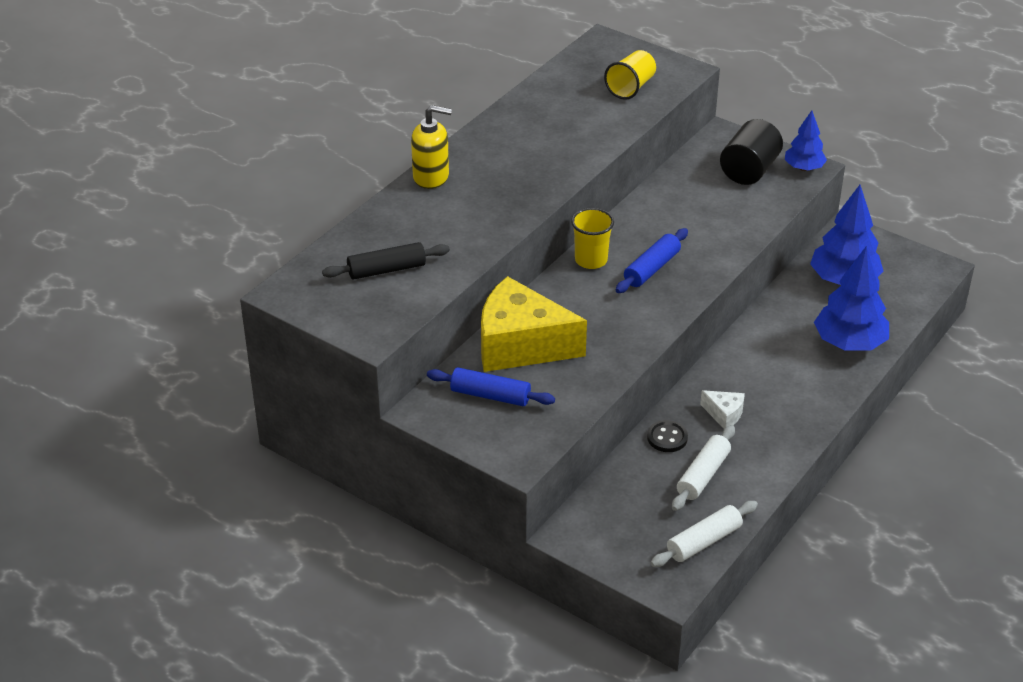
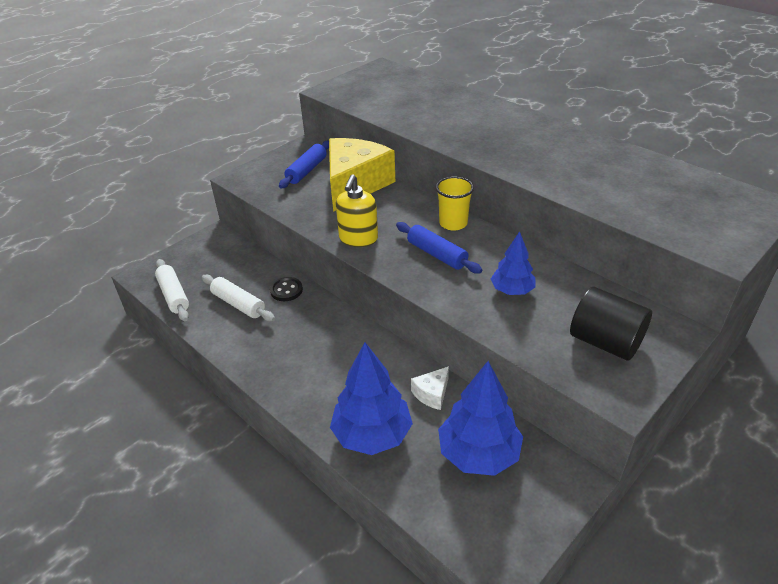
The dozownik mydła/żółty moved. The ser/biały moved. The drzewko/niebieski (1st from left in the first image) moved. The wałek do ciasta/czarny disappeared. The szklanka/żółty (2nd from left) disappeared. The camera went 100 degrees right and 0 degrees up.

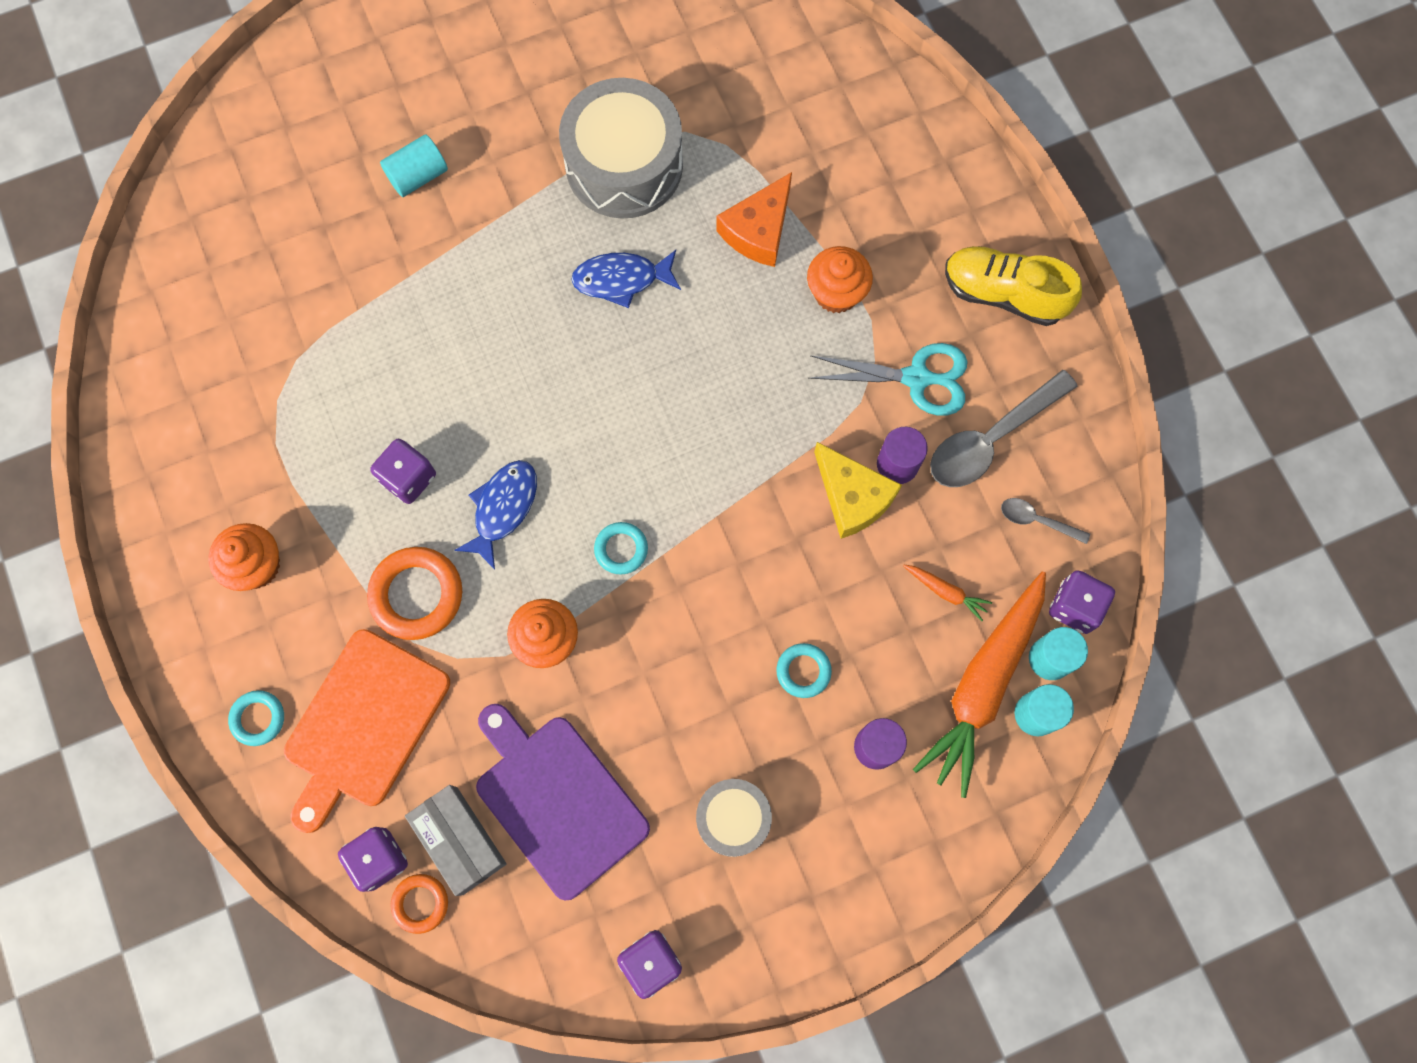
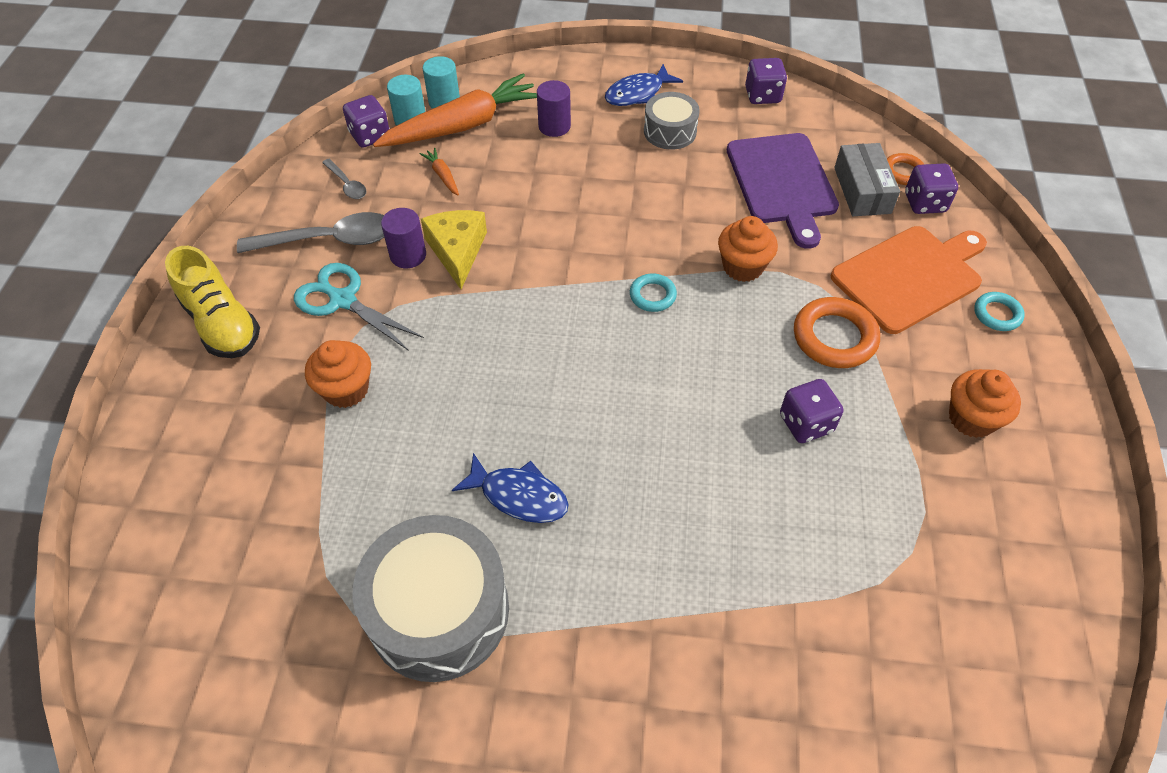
The ryba/niebieski (1st from left in the first image) moved. The walec/turkusowy (1st from left) disappeared. The ser/pomarańczowy disappeared. The pierścień/turkusowy (3rd from left) disappeared. The camera went 150 degrees left and 20 degrees down.

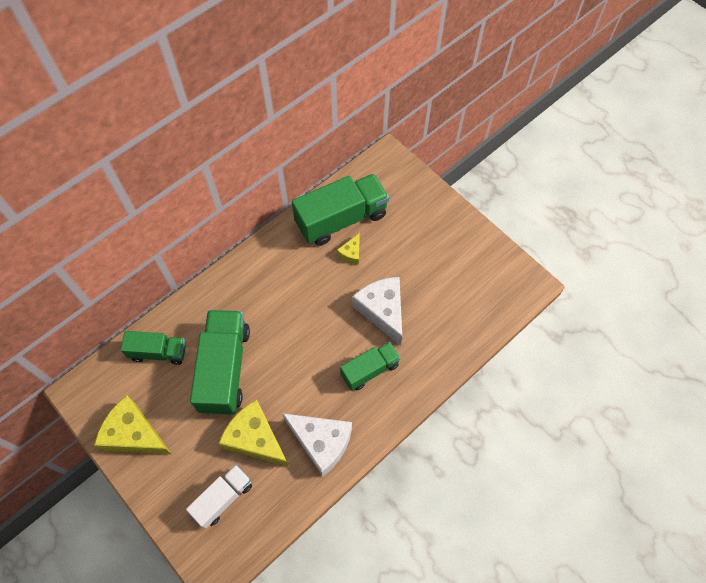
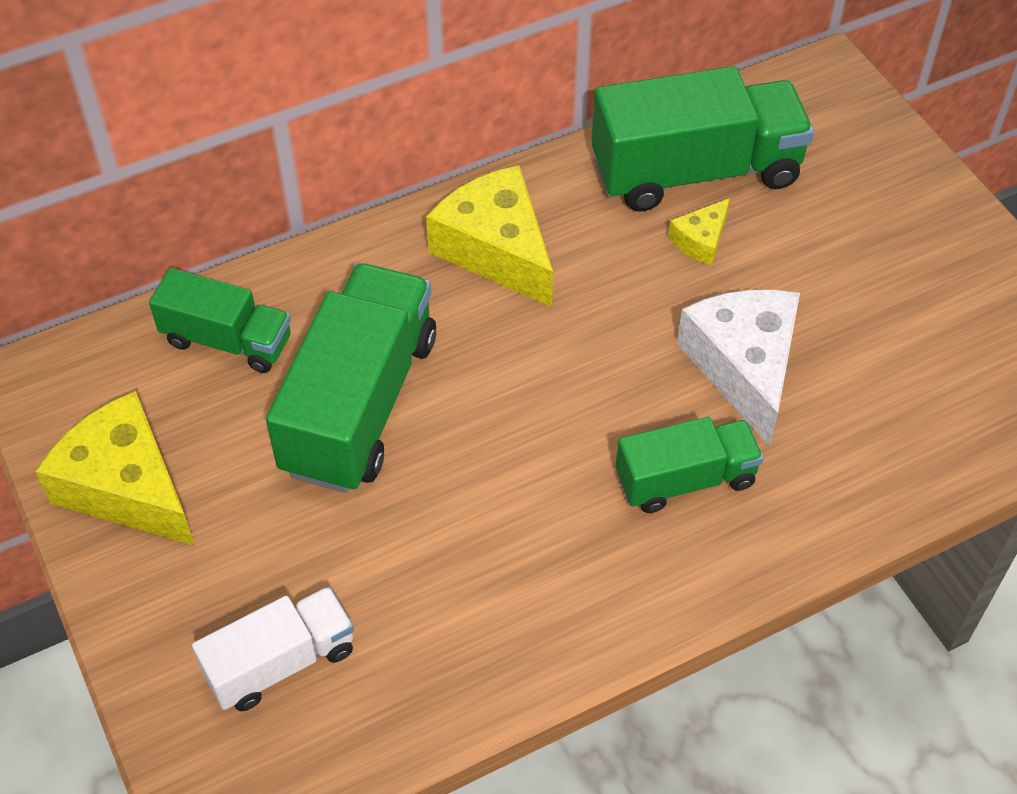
The ser/żółty (2nd from left) moved. The ser/biały (1st from left) disappeared. The camera went 15 degrees right and 10 degrees down.

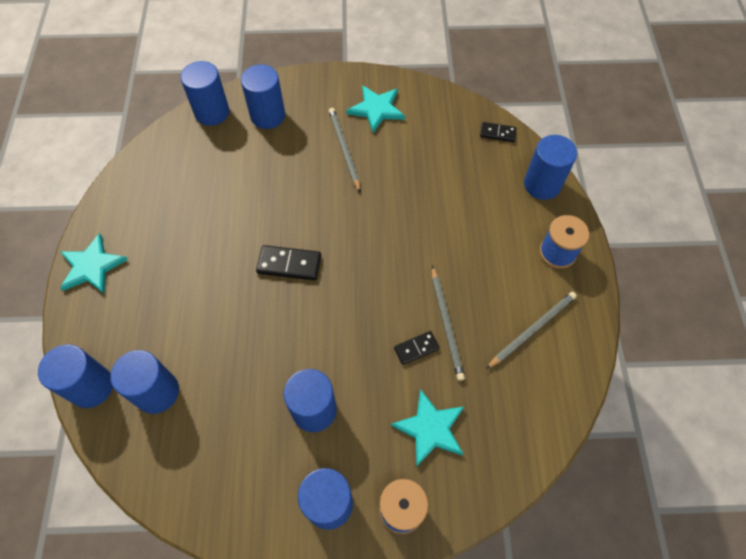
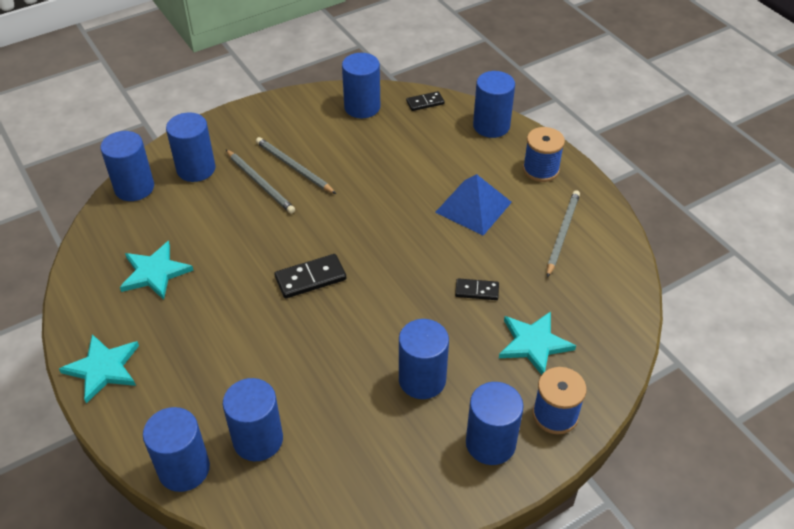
The gwiazda/turkusowy (2nd from left) moved. The ołówek/szary (2nd from left in the first image) moved. The walec/niebieski (5th from left) appeared. The piramida/niebieski appeared. The kostka domina/czarny (2nd from left in the first image) turned 60 degrees clockwise. The camera went 30 degrees left and 15 degrees down.

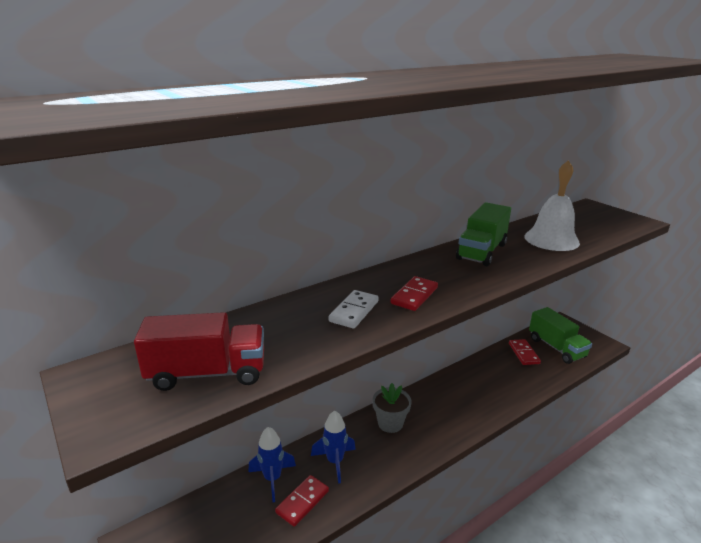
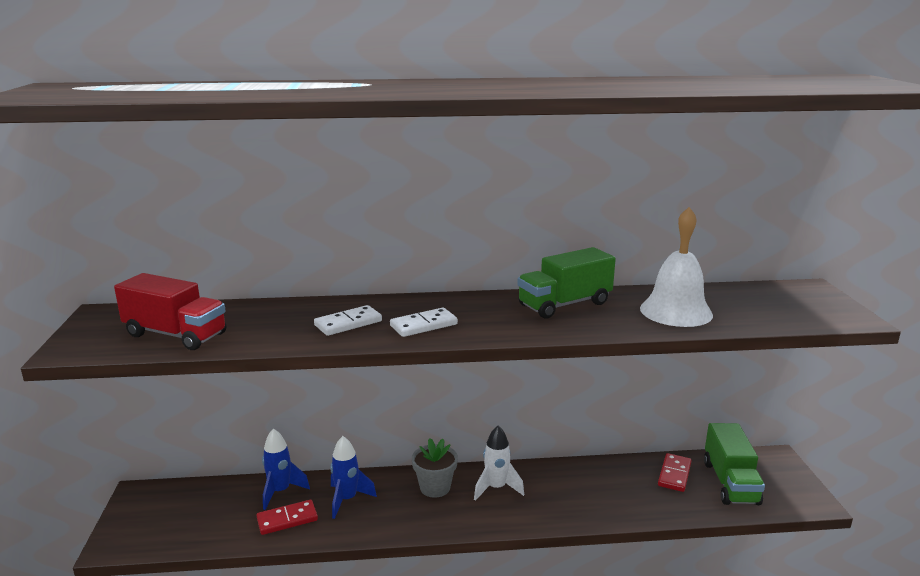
The kostka domina/czerwony (2nd from left) became the kostka domina/biały (2nd from left). The rakieta/biały appeared. The camera went 30 degrees right and 5 degrees down.

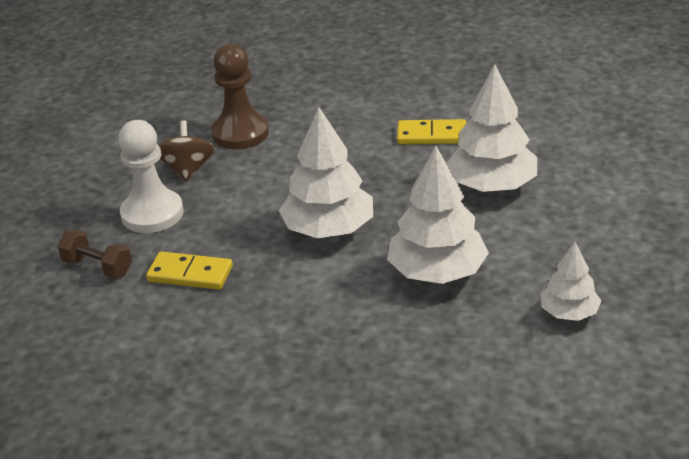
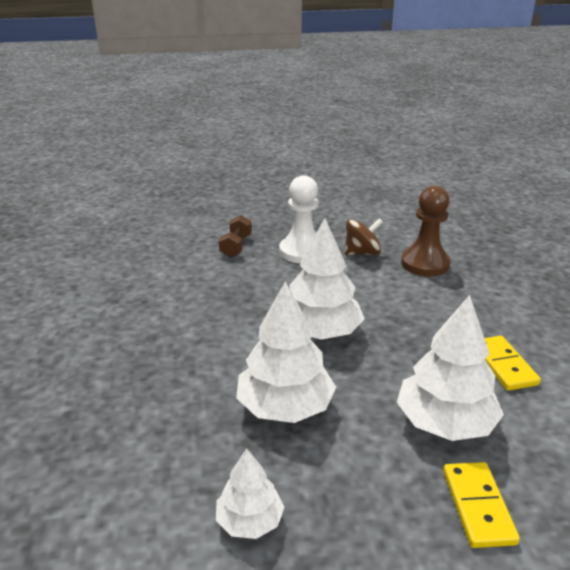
The kostka domina/żółty (1st from left) moved. The camera went 70 degrees right and 5 degrees down.

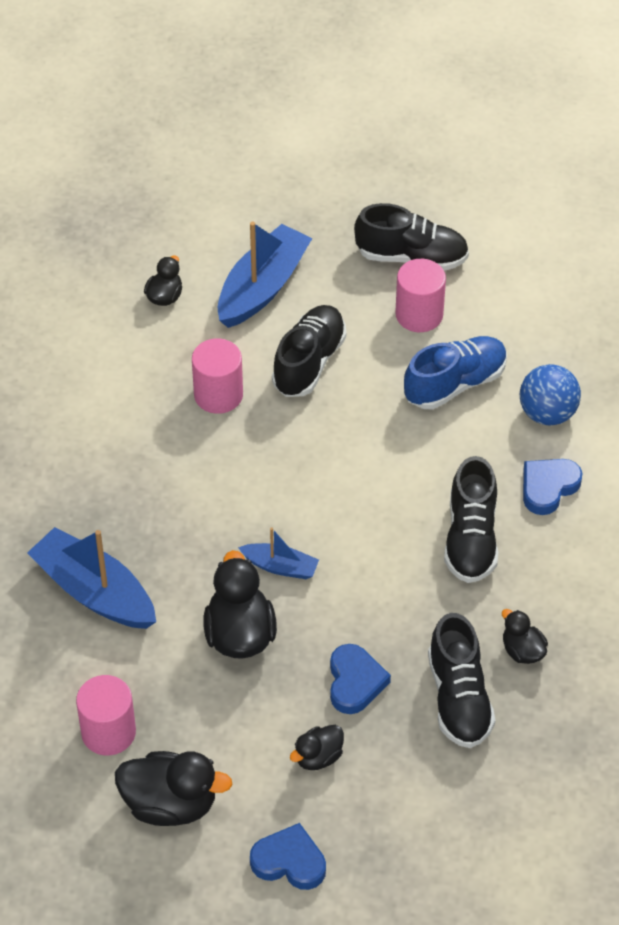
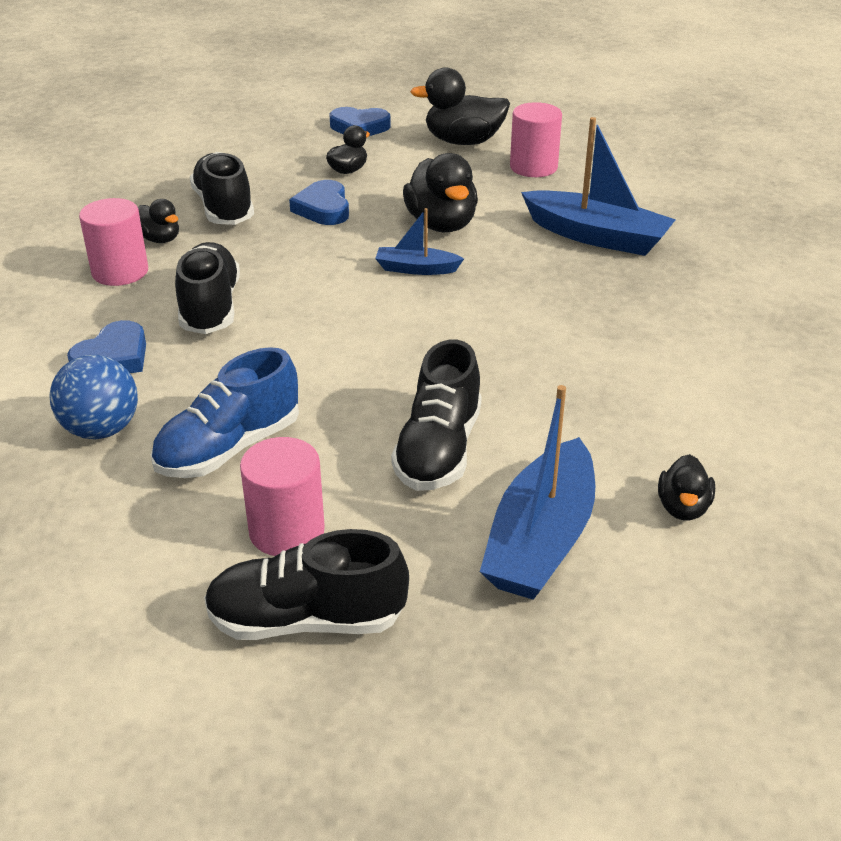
The walec/różowy (2nd from left in the first image) moved. The camera went 170 degrees right and 15 degrees down.

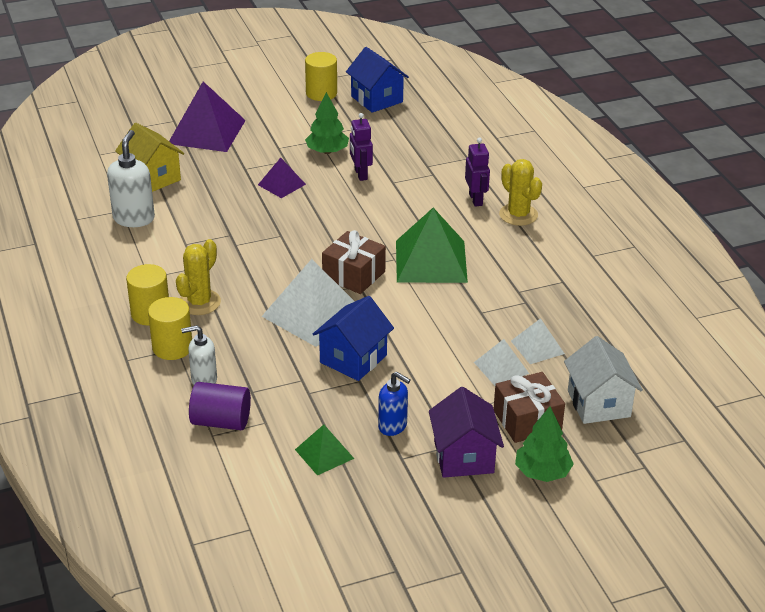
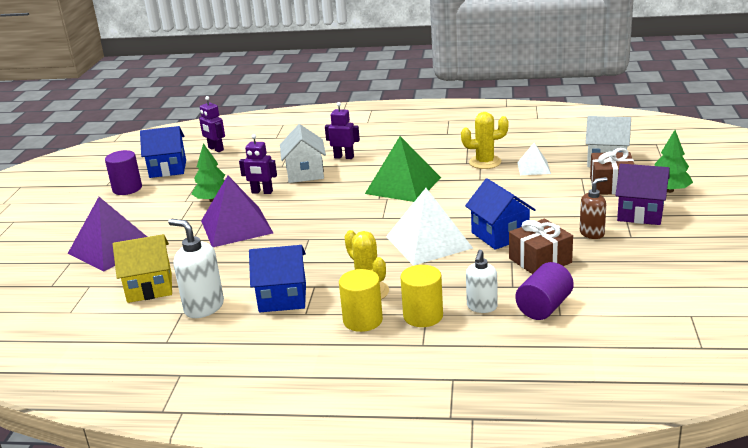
The walec/żółty (3rd from left) became the walec/fioletowy (1st from left). The robot/fioletowy (1st from left) appeared. The piramida/fioletowy (2nd from left) changed to 1.89 times the size. The domek/niebieski (2nd from left) appeared. The domek/biały (1st from left) appeared. The kaktus/żółty (2nd from left) moved. The prezent/brązowy (1st from left) moved. The dozownik mydła/niebieski became the dozownik mydła/brązowy. The piramida/zielony (1st from left) disappeared. The piramida/biały (2nd from left) disappeared. The camera went 60 degrees left and 10 degrees down.

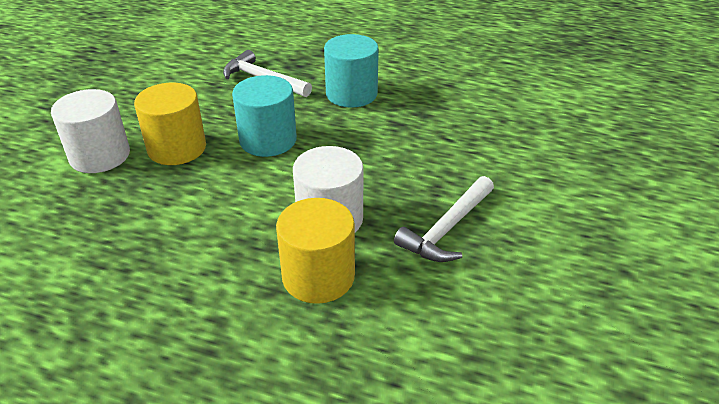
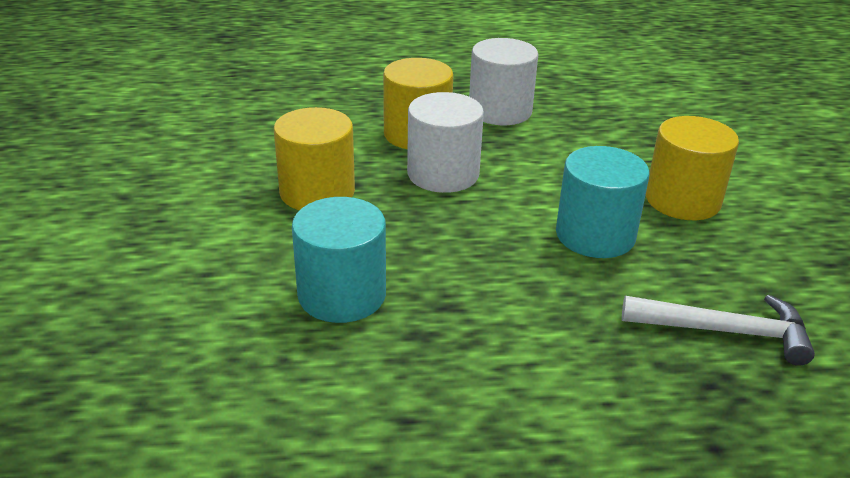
The młotek/biały (2nd from left) was replaced by the walec/żółty (1st from left). The walec/turkusowy (2nd from left in the first image) moved. The walec/biały (1st from left in the first image) moved. The camera went 155 degrees right and 5 degrees down.

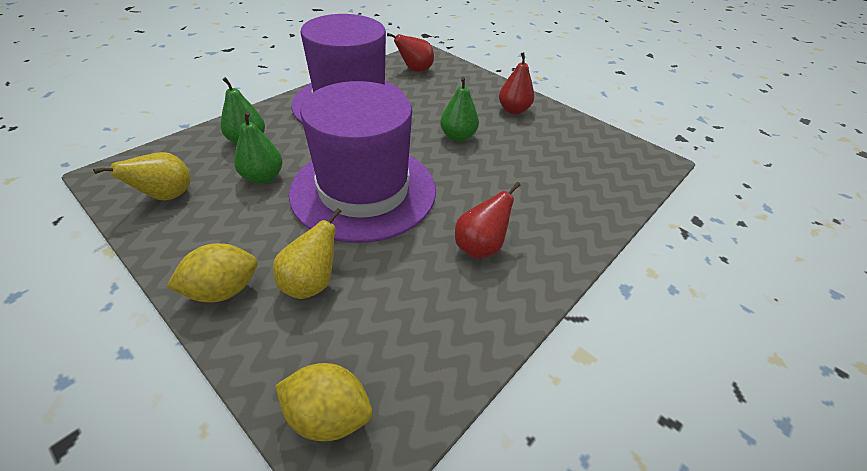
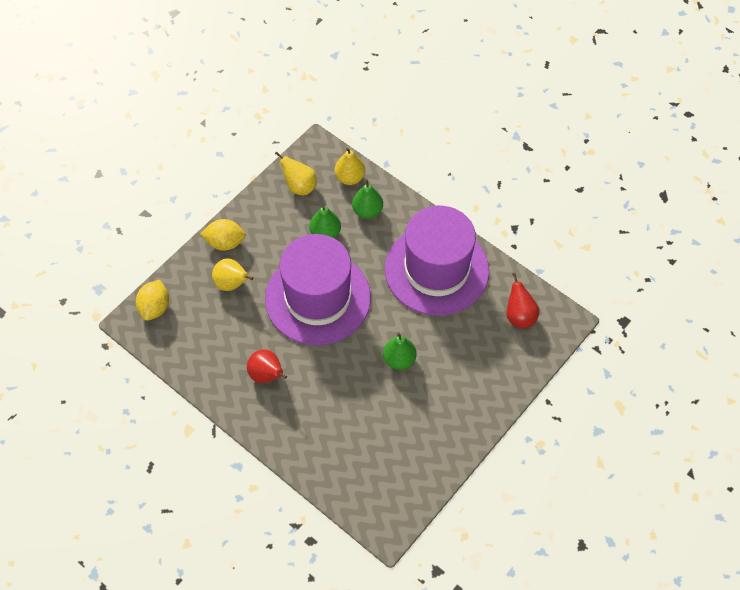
The cytryna/żółty (1st from left in the first image) turned 60 degrees counterclockwise. The gruszka/żółty (3rd from left) appeared. The gruszka/czerwony (3rd from left) disappeared. The camera went 90 degrees right and 15 degrees up.

